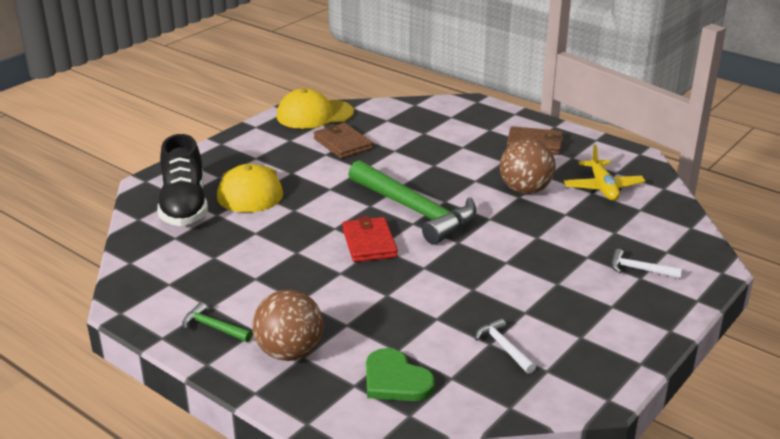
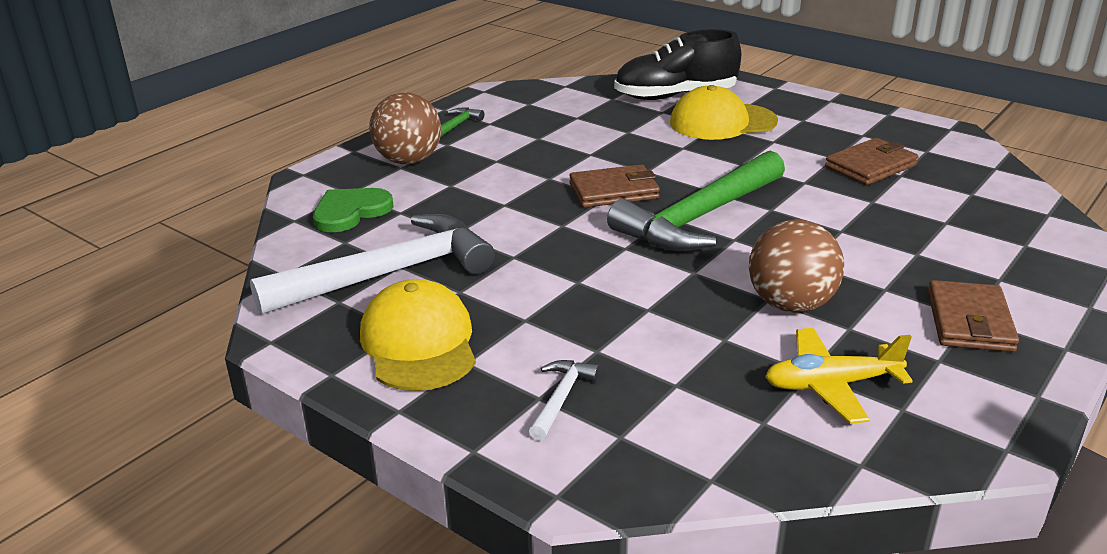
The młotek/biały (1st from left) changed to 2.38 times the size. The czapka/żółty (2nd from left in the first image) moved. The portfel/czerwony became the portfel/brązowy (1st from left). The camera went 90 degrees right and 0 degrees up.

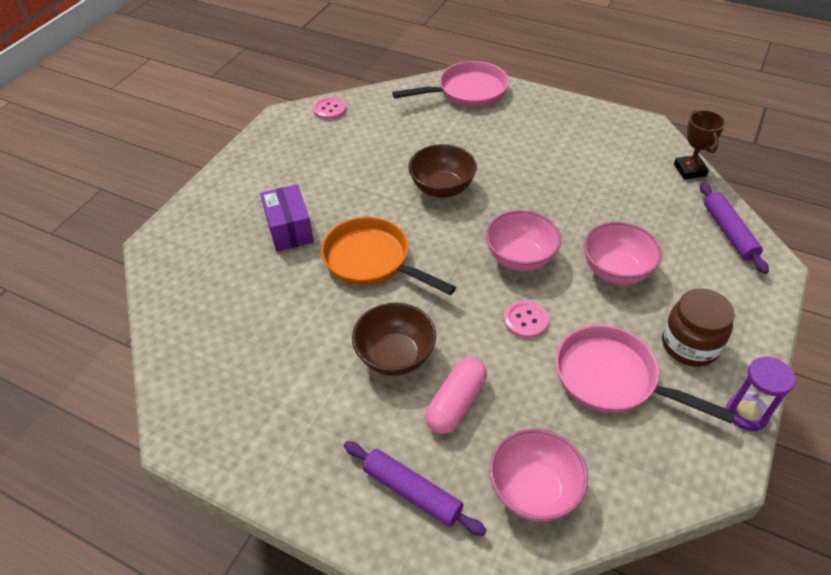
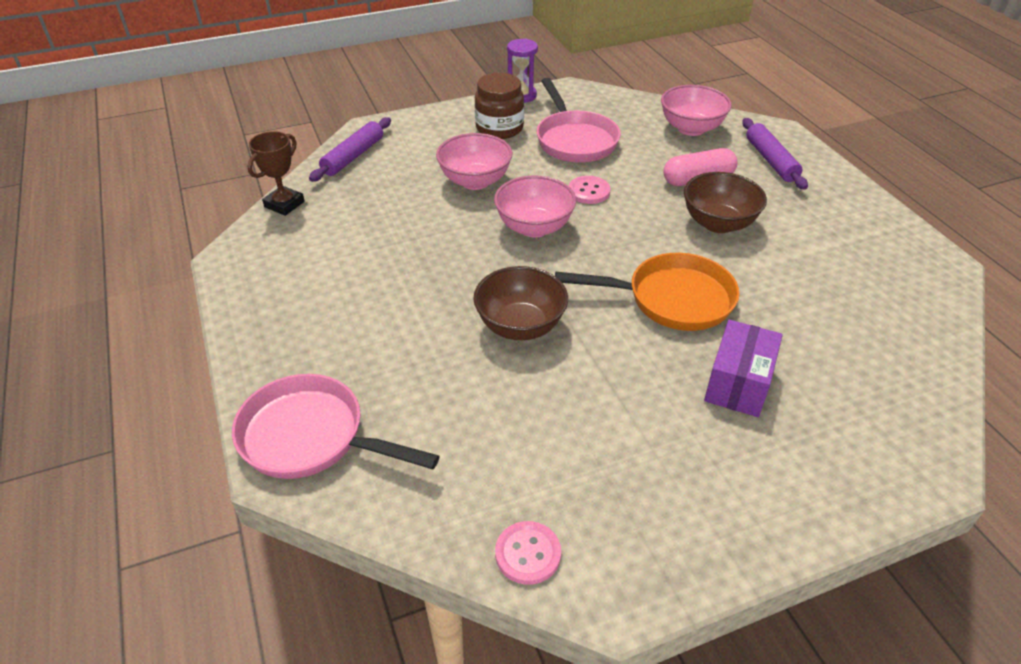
The patelnia/pomarańczowy turned 75 degrees counterclockwise. The camera went 140 degrees left and 5 degrees down.

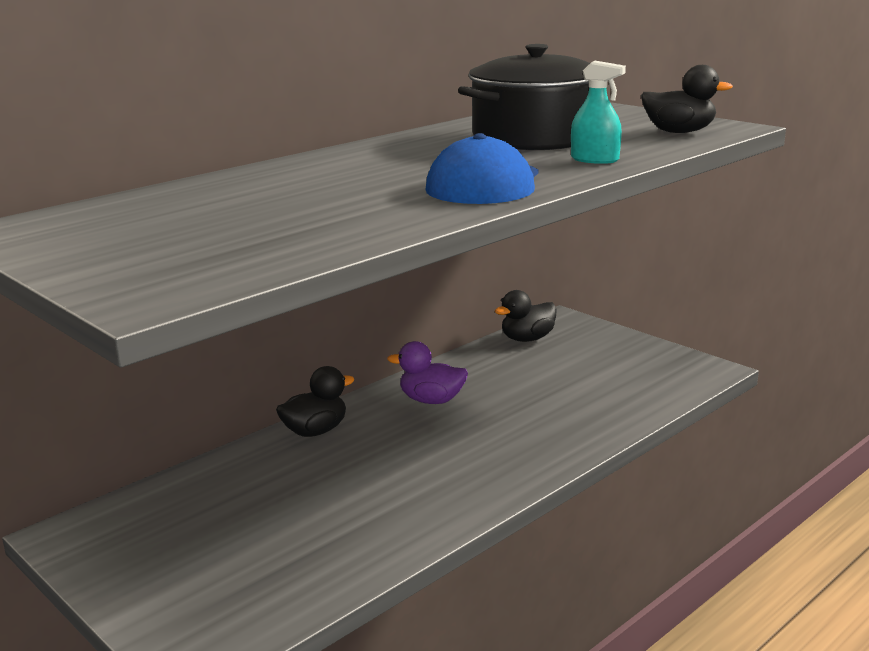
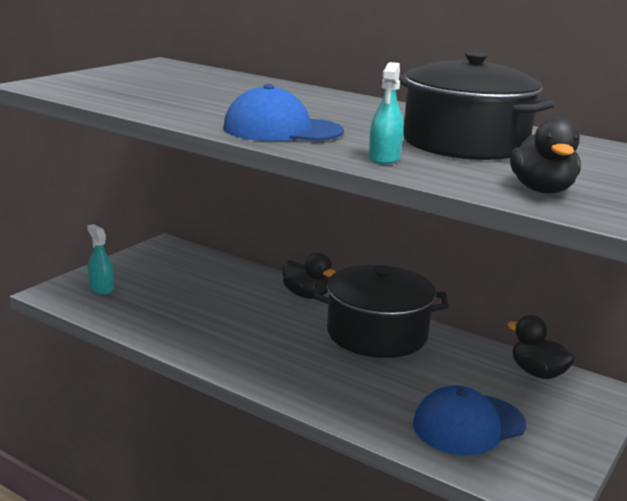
The spryskiwacz/turkusowy (1st from left) appeared. The kaczka/fioletowy was replaced by the garnek/czarny (1st from left). The czapka/niebieski (2nd from left) appeared. The camera went 75 degrees right and 0 degrees up.

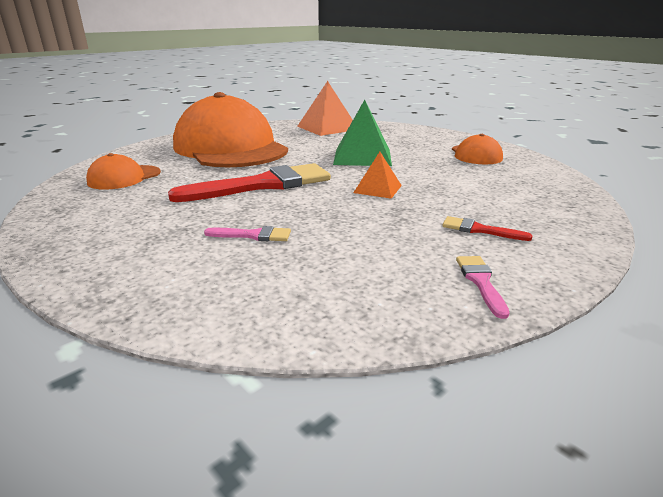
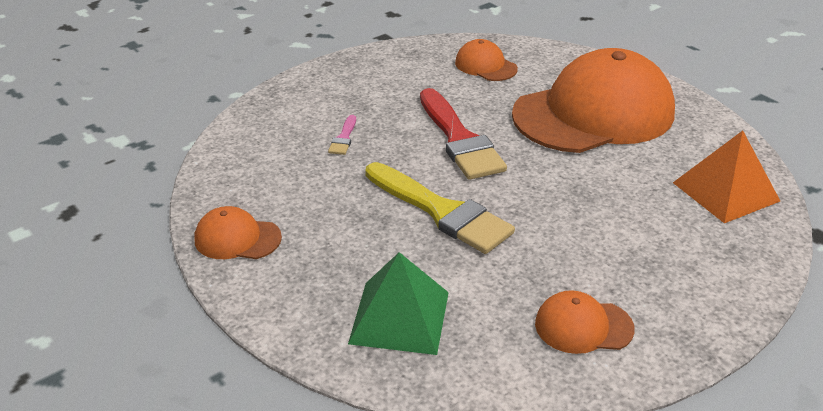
The pędzel/różowy (2nd from left) was replaced by the czapka/pomarańczowy (1st from left). The piramida/zielony moved. The piramida/pomarańczowy (2nd from left) was replaced by the pędzel/żółty. The pędzel/czerwony (2nd from left) disappeared. The camera went 95 degrees right and 10 degrees up.

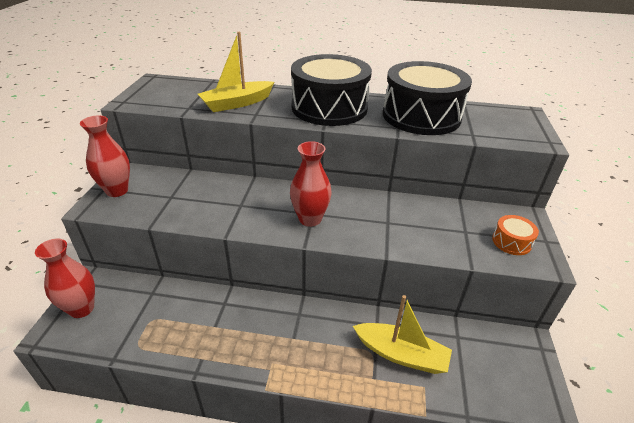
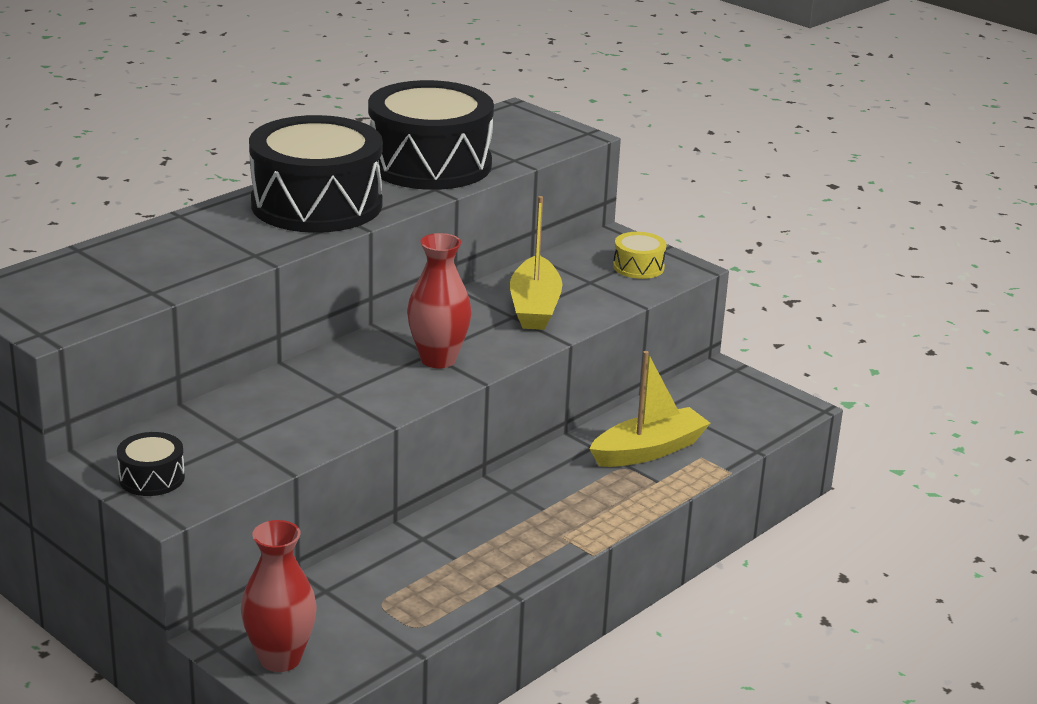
The wazon/czerwony (2nd from left) was replaced by the bęben/czarny (1st from left). The łódka/żółty (1st from left) moved. The bęben/pomarańczowy became the bęben/żółty. The camera went 55 degrees left and 10 degrees down.

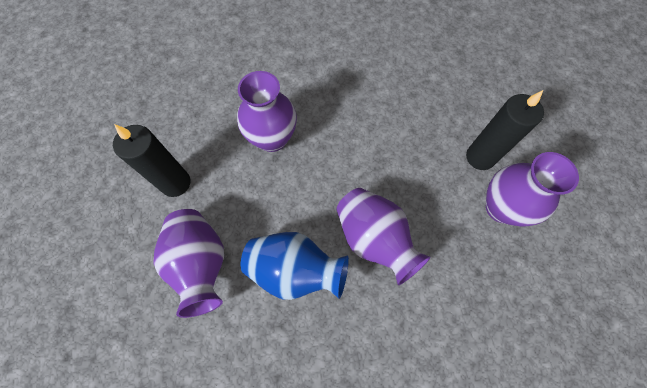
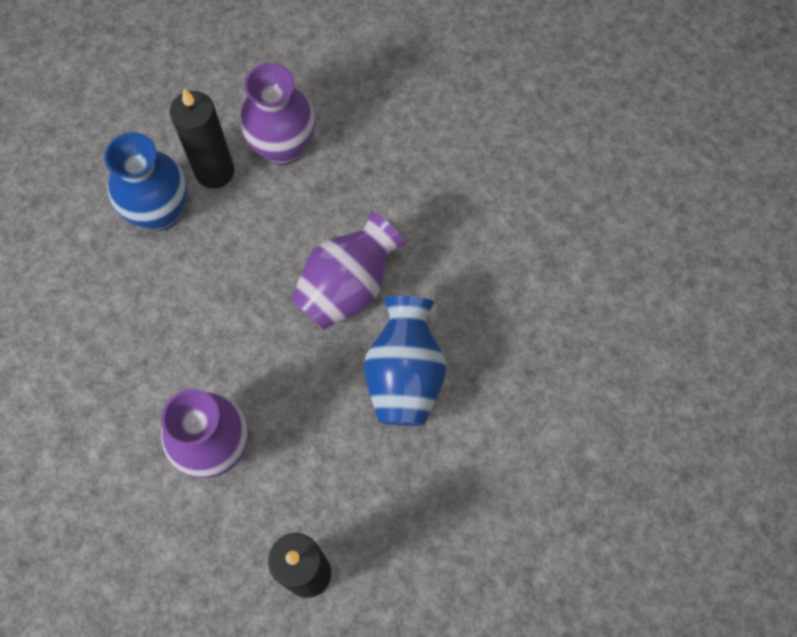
The wazon/niebieski (1st from left) appeared. The wazon/fioletowy (1st from left) disappeared. The camera went 100 degrees left and 0 degrees up.

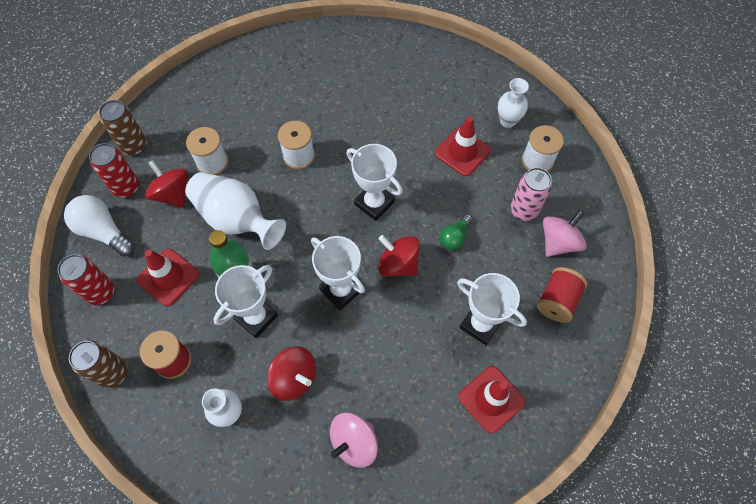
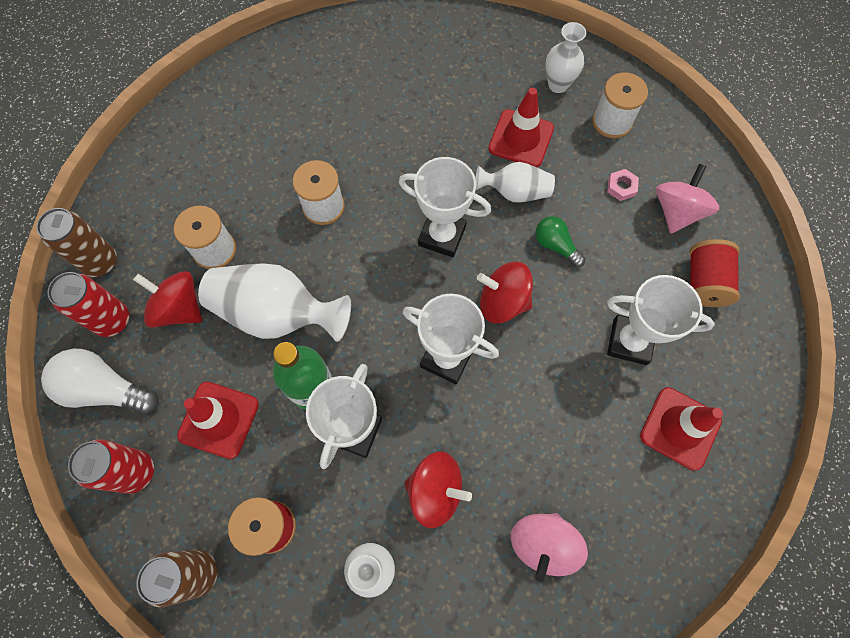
The wazon/biały (3rd from left) appeared. The żarówka/zielony turned 120 degrees clockwise. The puszka/różowy was replaced by the nakrętka/różowy. The camera went 20 degrees left and 5 degrees up.

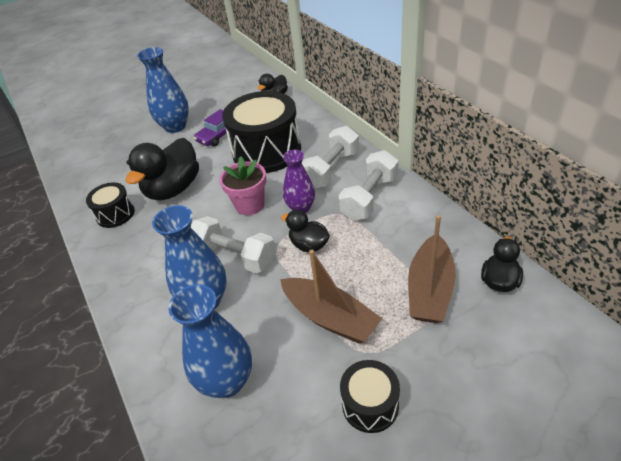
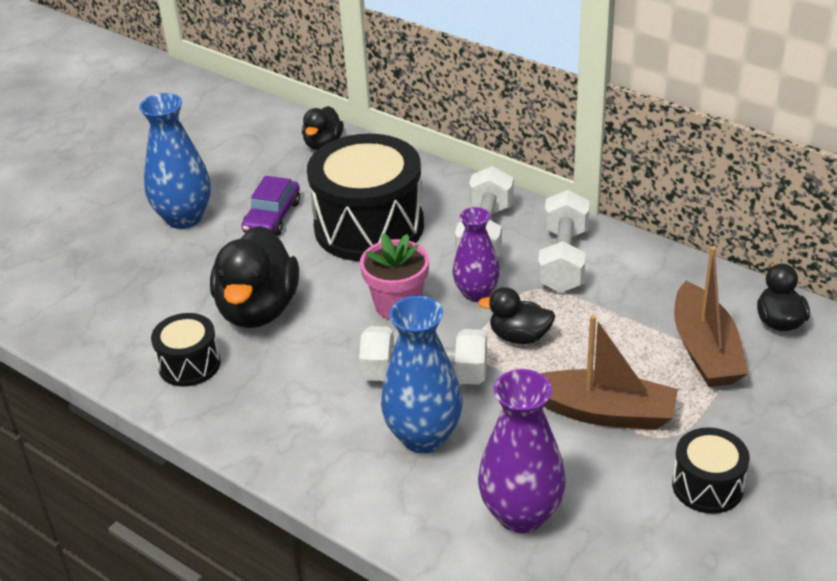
The wazon/niebieski (3rd from left) became the wazon/fioletowy (2nd from left). The camera went 25 degrees left and 5 degrees down.

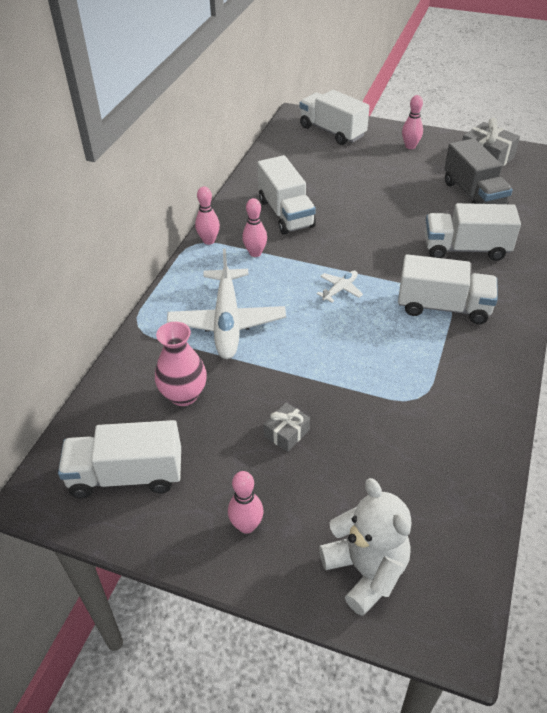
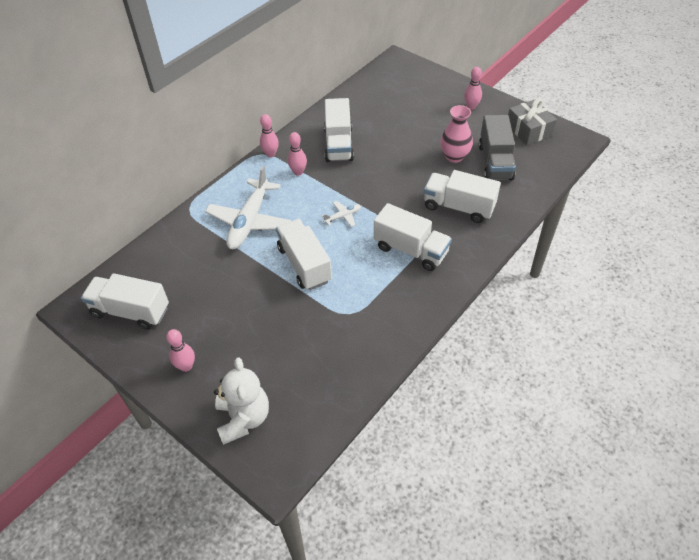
The ciężarówka/biały (3rd from left in the first image) moved. The wazon/różowy moved. The prezent/szary (1st from left) disappeared. The camera went 20 degrees right and 5 degrees up.

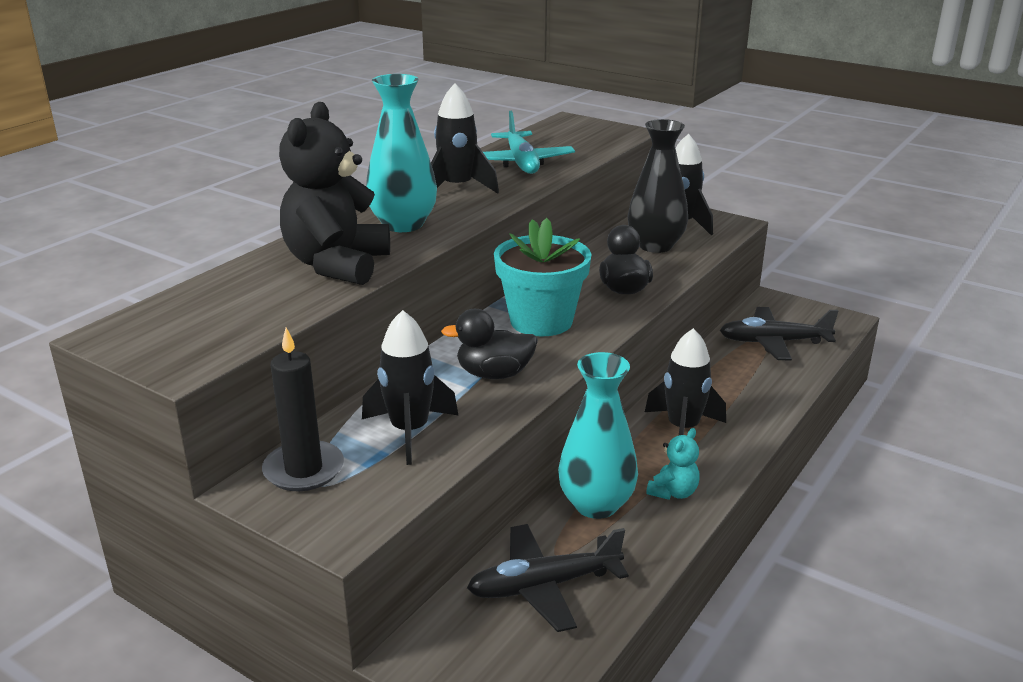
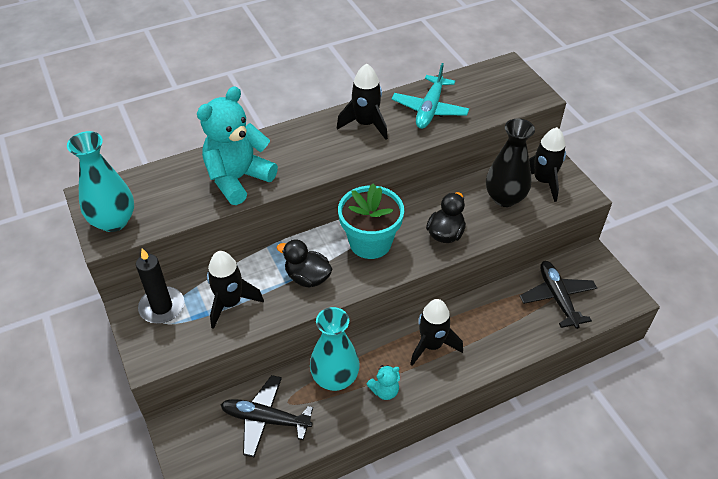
The wazon/turkusowy (1st from left) moved. The miś/czarny became the miś/turkusowy (1st from left). The samolot/czarny (2nd from left) turned 45 degrees clockwise. The camera went 30 degrees right and 20 degrees up.

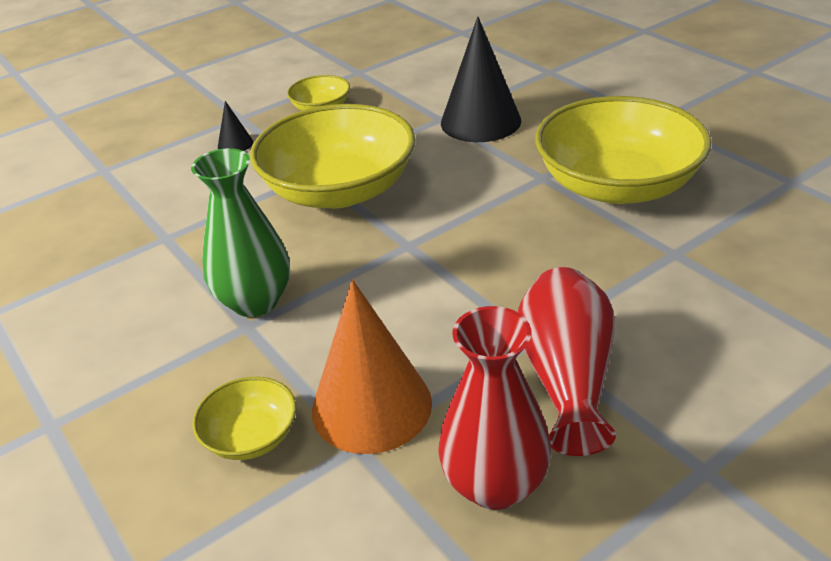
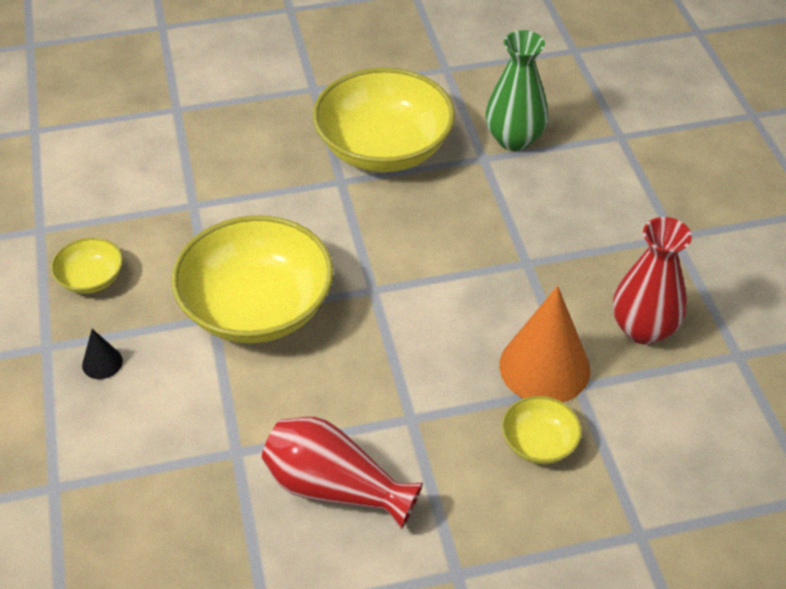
The wazon/czerwony (2nd from left in the first image) moved. The wazon/zielony moved. The stożek/czarny (2nd from left) disappeared. The camera went 70 degrees left and 10 degrees up.

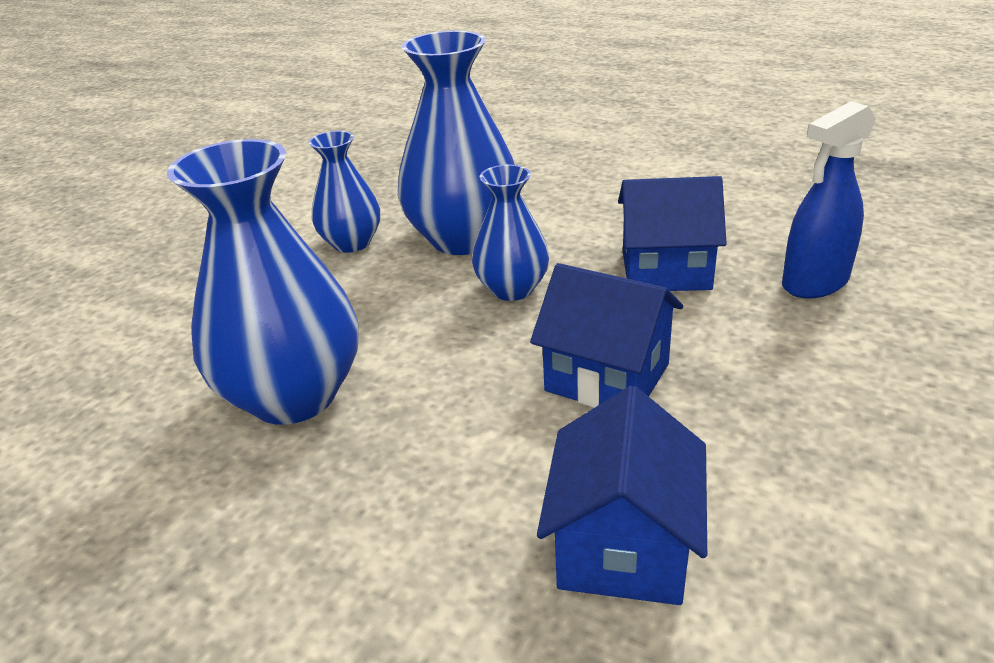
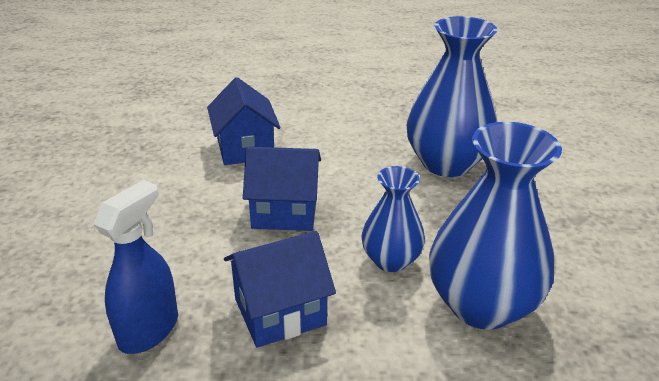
The wazon/niebieski (2nd from left) disappeared. The camera went 150 degrees right and 0 degrees up.

